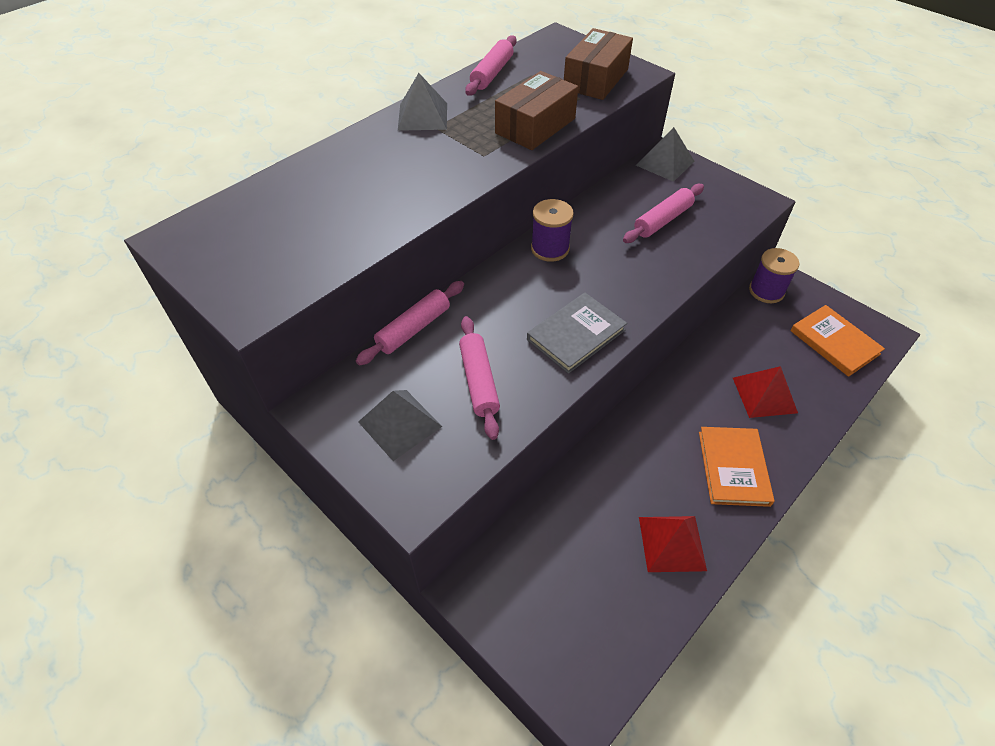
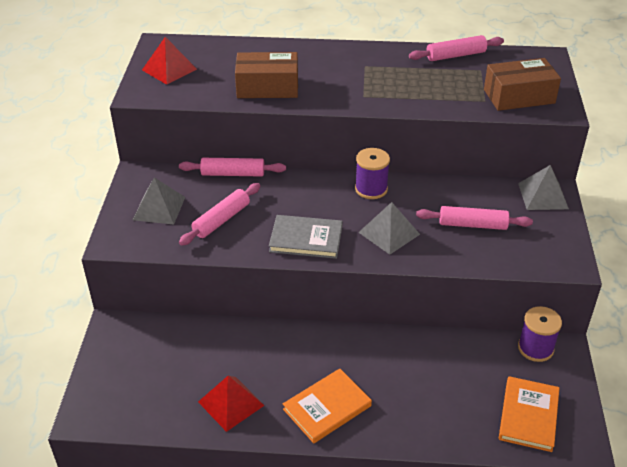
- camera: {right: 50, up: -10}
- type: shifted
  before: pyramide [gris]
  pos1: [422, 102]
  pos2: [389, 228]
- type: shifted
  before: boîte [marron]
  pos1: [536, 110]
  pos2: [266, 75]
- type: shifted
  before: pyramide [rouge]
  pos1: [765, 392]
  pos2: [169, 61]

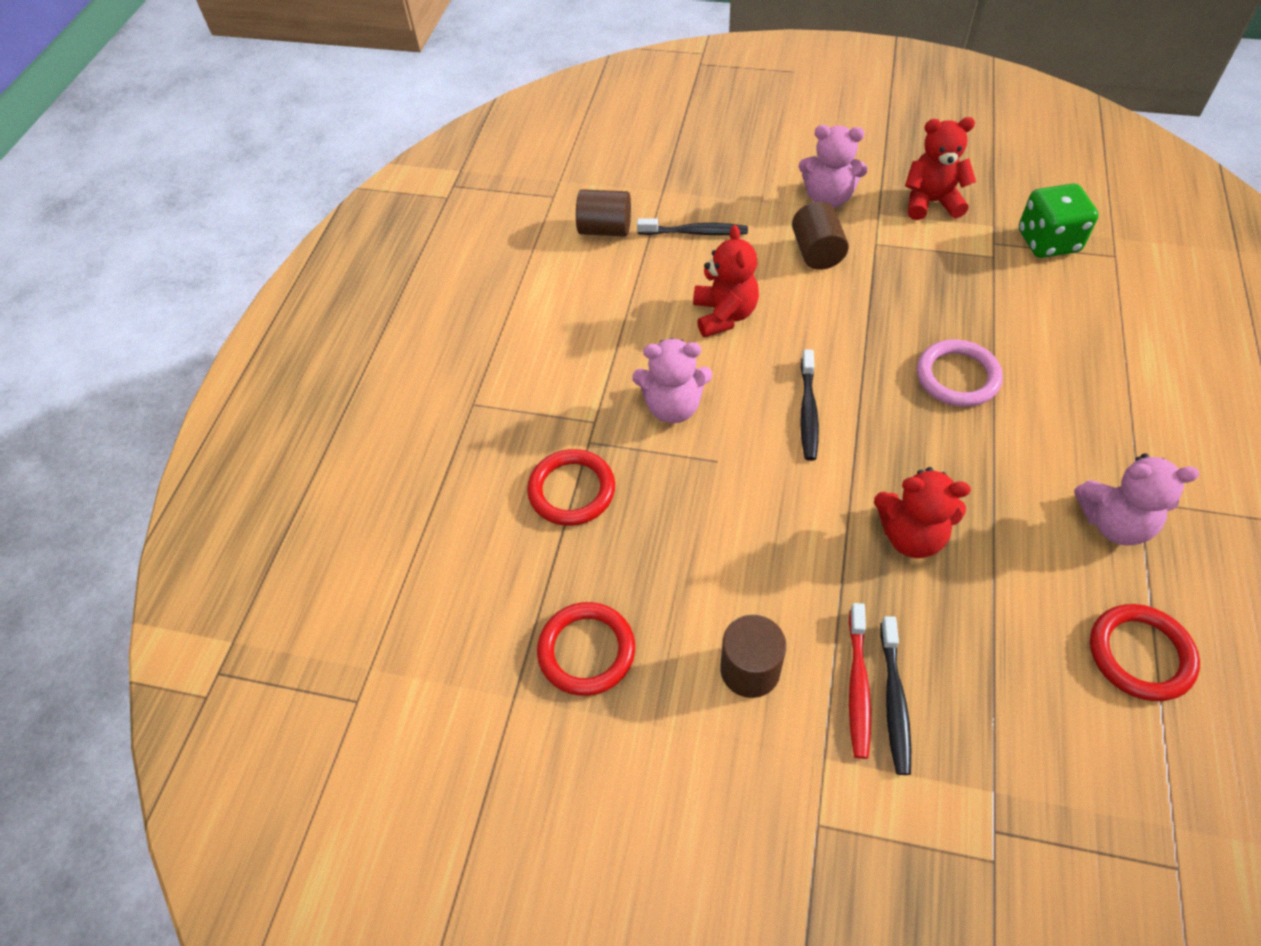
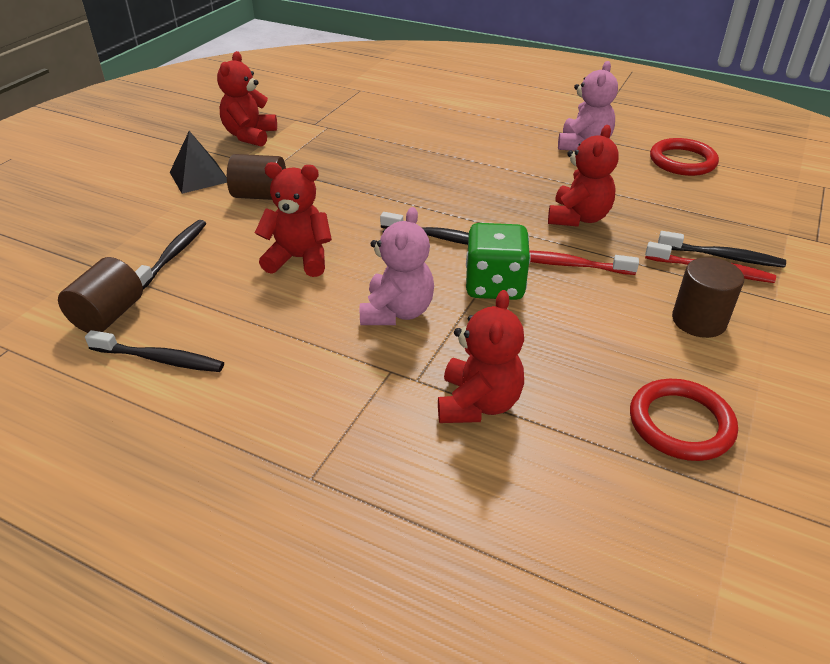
- camera: {right: -80, up: -15}
- type: gone
  before: anneau [rose]
  pos1: [960, 373]
- type: new
  after: brosse à dents [noir]
  pos2: [154, 351]
- type: new
  after: brosse à dents [rouge]
  pos2: [584, 263]
- type: shifted
  before: dé [vert]
  pos1: [1059, 220]
  pos2: [498, 261]
- type: swapped
  before: anneau [rouge]
  after: ours en peluche [rouge]
  pos1: [571, 487]
  pos2: [481, 356]
- type: swapped
  before: ours en peluche [rose]
  after: pyramide [noir]
  pos1: [833, 166]
  pos2: [198, 162]

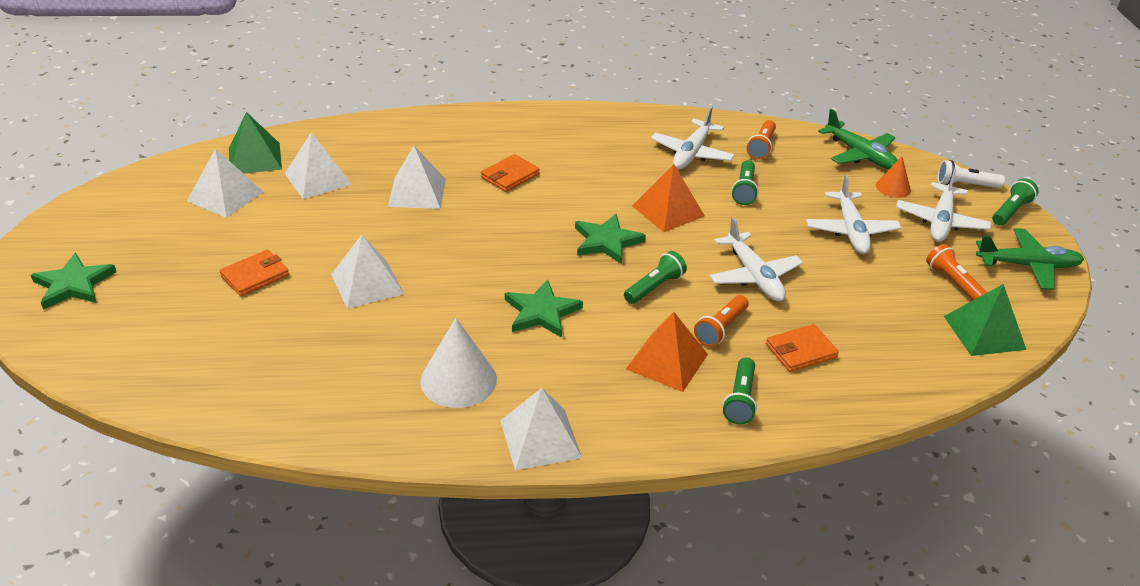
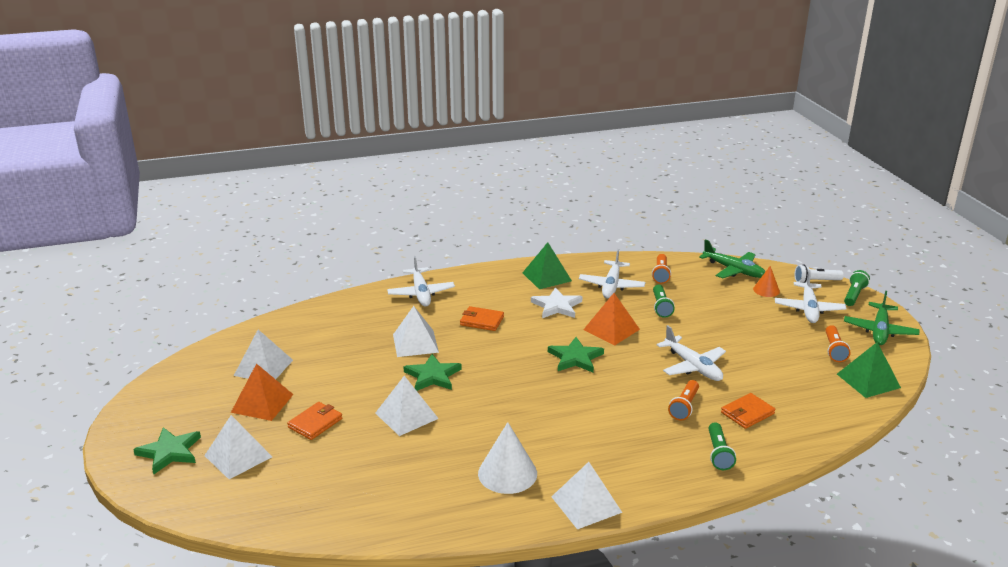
- camera: {right: -10, up: -10}
- type: gone
  before: lampe de poche [vert]
  pos1: [655, 277]
- type: new
  after: étoile [blanc]
  pos2: [556, 302]
- type: shifted
  before: pyramide [vert]
  pos1: [255, 143]
  pos2: [547, 265]
- type: shifted
  before: pyramide [blanc]
  pos1: [318, 165]
  pos2: [238, 447]
- type: shifted
  before: étoile [vert]
  pos1: [544, 308]
  pos2: [433, 372]
- type: shifted
  before: pyramide [orange]
  pos1: [667, 352]
  pos2: [262, 392]
- type: shifted
  before: avion [blanc]
  pos1: [853, 214]
  pos2: [421, 281]
- type: rotated
  before: portefeuille [orange]
  pos1: [510, 173]
  pos2: [482, 318]
  turn: 75
- type: rotated
  before: lampe de poche [orange]
  pos1: [956, 272]
  pos2: [838, 343]
  turn: -135
- type: rotated
  before: avion [vert]
  pos1: [1030, 259]
  pos2: [881, 318]
  turn: 120

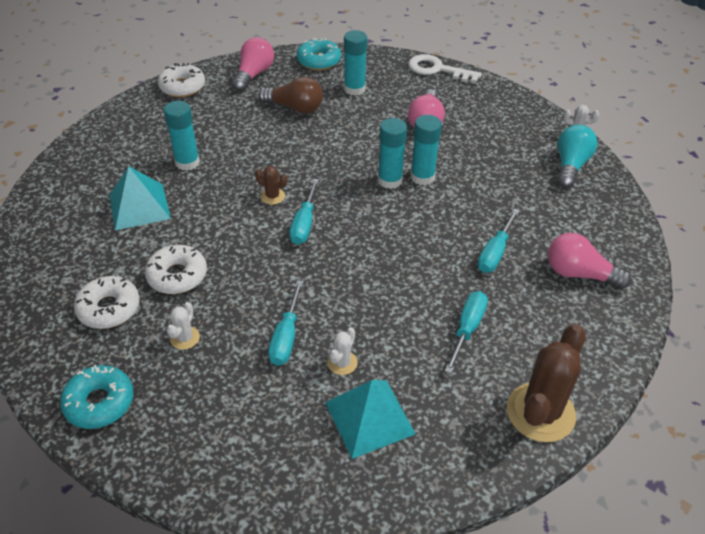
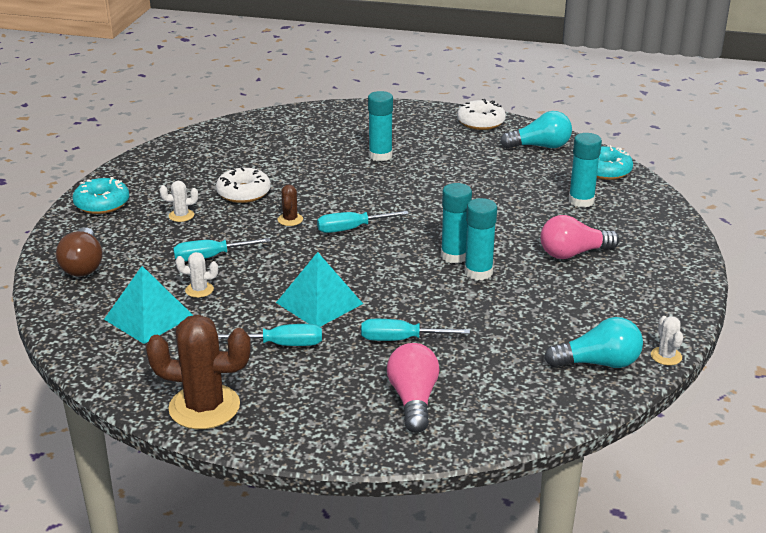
- camera: {right: 65, up: -15}
- type: gone
  before: beignet [blanc]
  pos1: [107, 302]
- type: gone
  before: clé [blanc]
  pos1: [445, 68]
- type: shifted
  before: pyramide [turquoise]
  pos1: [140, 198]
  pos2: [319, 289]
- type: shifted
  before: cactus [marron]
  pos1: [271, 185]
  pos2: [290, 205]
- type: shifted
  before: ampoule [marron]
  pos1: [290, 95]
  pos2: [79, 251]
- type: repainted
  before: ampoule [rose]
  after: ampoule [turquoise]
  pos1: [253, 64]
  pos2: [536, 130]

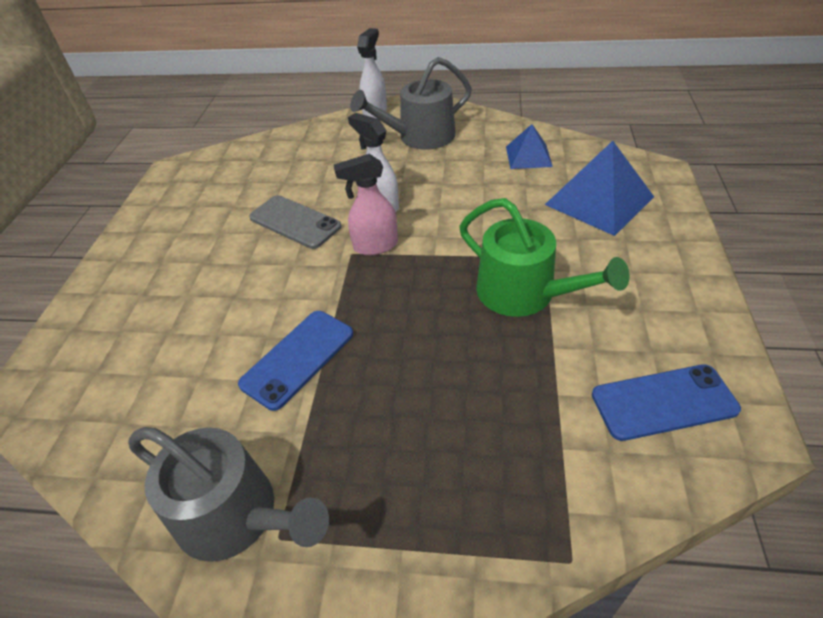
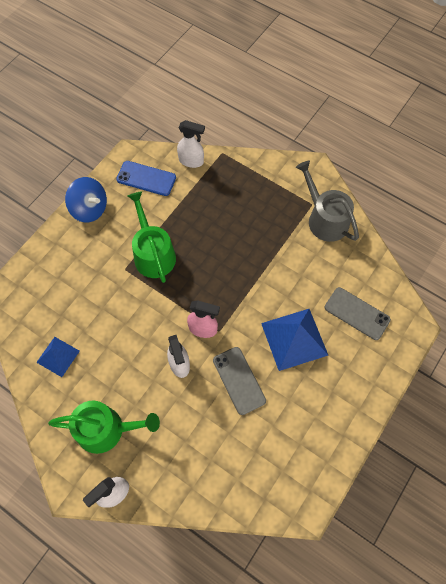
- camera: {right: -155, up: 20}
- type: gone
  before: téléphone [bleu]
  pos1: [295, 361]
- type: new
  after: toupie [bleu]
  pos2: [86, 199]
- type: new
  after: vaporisateur [blanc]
  pos2: [191, 144]
- type: new
  after: téléphone [gris]
  pos2: [358, 313]
- type: shifted
  before: pyramide [bleu]
  pos1: [599, 188]
  pos2: [294, 340]
- type: repainted
  before: arrosoir [gris]
  after: arrosoir [vert]
  pos1: [411, 103]
  pos2: [104, 427]

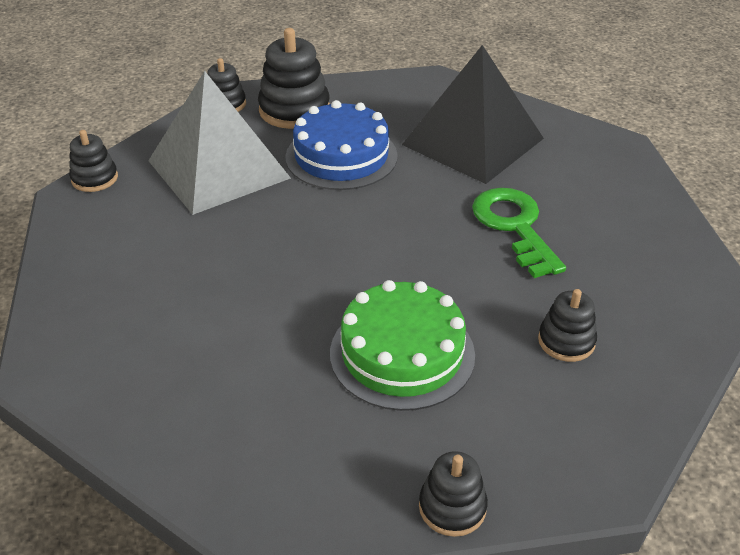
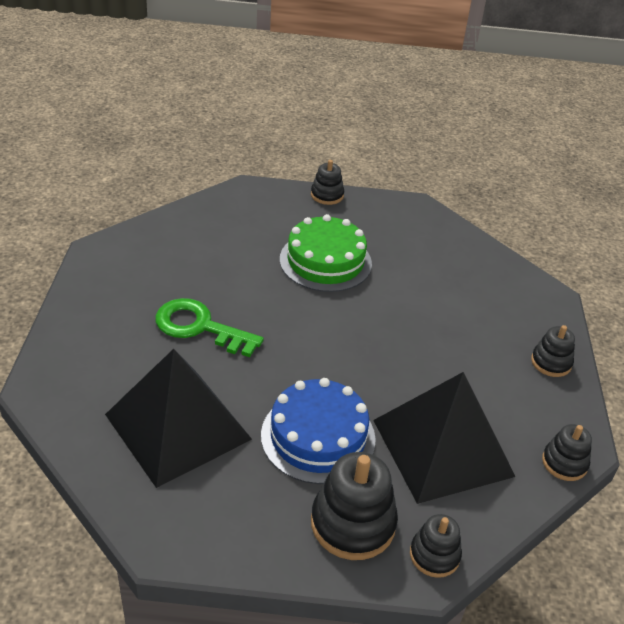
- camera: {right: -170, up: 0}
- type: shifted
  before: jouet à empiler [noir]
  pos1: [567, 325]
  pos2: [553, 351]
- type: repainted
  before: pyramide [gris]
  after: pyramide [noir]
  pos1: [219, 143]
  pos2: [444, 438]
- type: rotated
  before: clé [vert]
  pos1: [519, 233]
  pos2: [209, 327]
  turn: 120

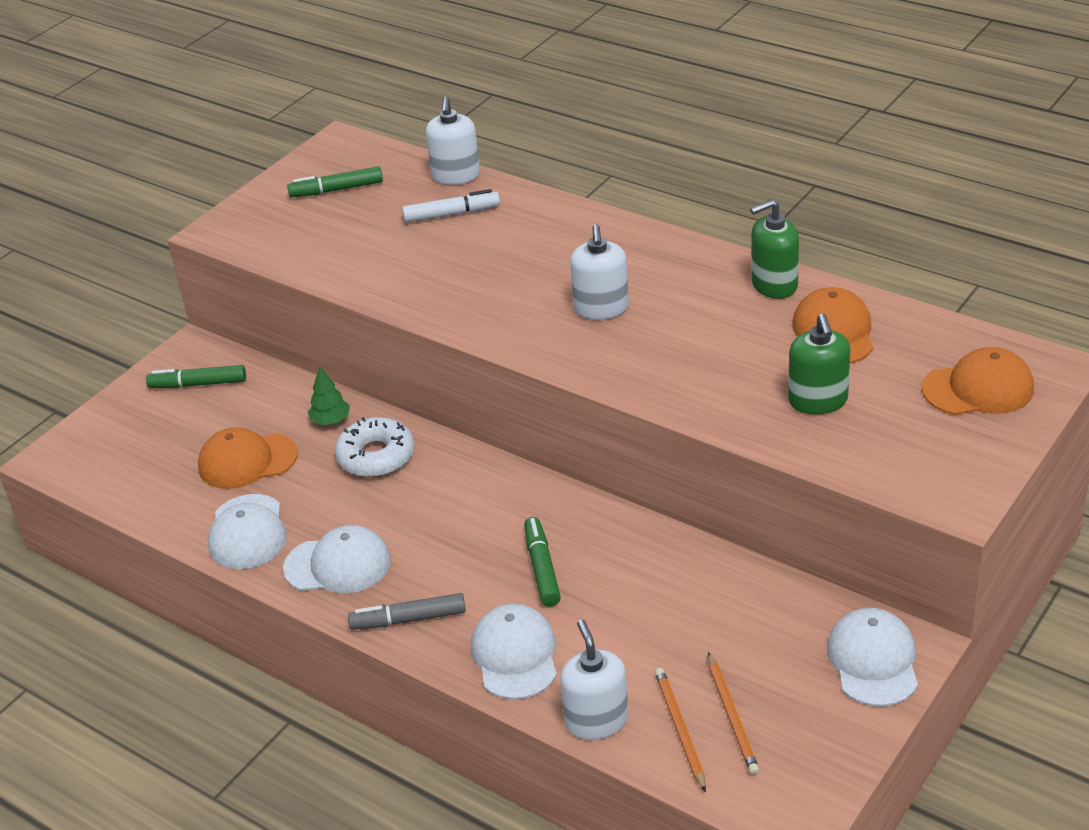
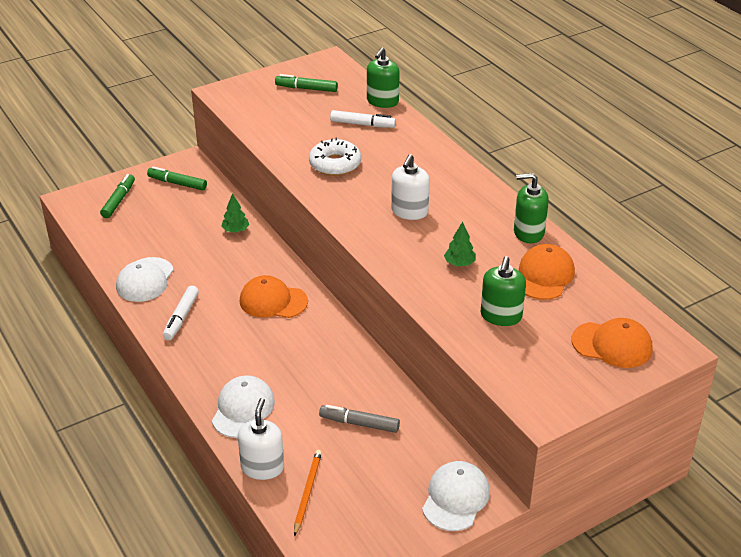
- camera: {right: 20, up: 0}
- type: gone
  before: crayon [orange]
  pos1: [733, 713]
- type: new
  after: arbre [vert]
  pos2: [460, 243]
- type: shifted
  before: casquette [orange]
  pos1: [248, 458]
  pos2: [274, 296]
- type: shifted
  before: beignet [blanc]
  pos1: [374, 447]
  pos2: [335, 157]
- type: shifted
  before: feutre [gris]
  pos1: [407, 611]
  pos2: [359, 419]
- type: shifted
  before: feutre [vert]
  pos1: [542, 562]
  pos2: [117, 196]
- type: swapped
  before: casquette [blanc]
  after: feutre [blanc]
  pos1: [337, 559]
  pos2: [181, 313]
- type: repainted
  before: distributeur de savon [blanc]
  after: distributeur de savon [vert]
  pos1: [453, 141]
  pos2: [383, 77]

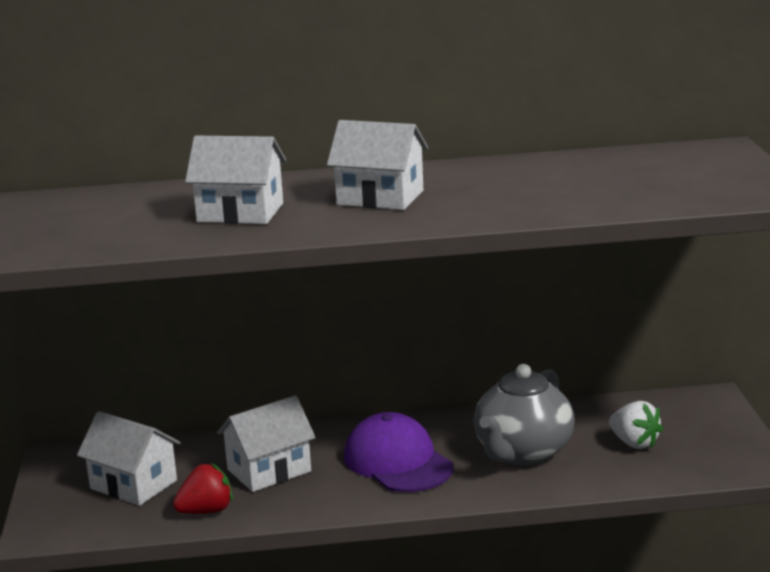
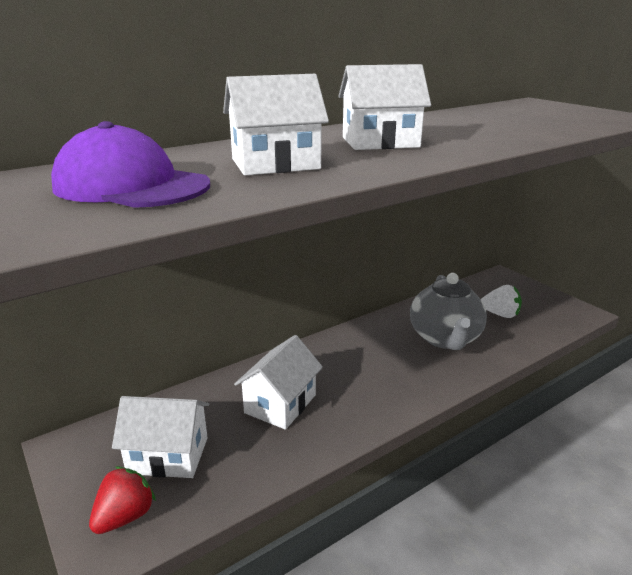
- camera: {right: -30, up: 5}
- type: shifted
  before: fraise [rouge]
  pos1: [203, 488]
  pos2: [122, 500]
- type: shifted
  before: casquette [violet]
  pos1: [398, 452]
  pos2: [130, 164]

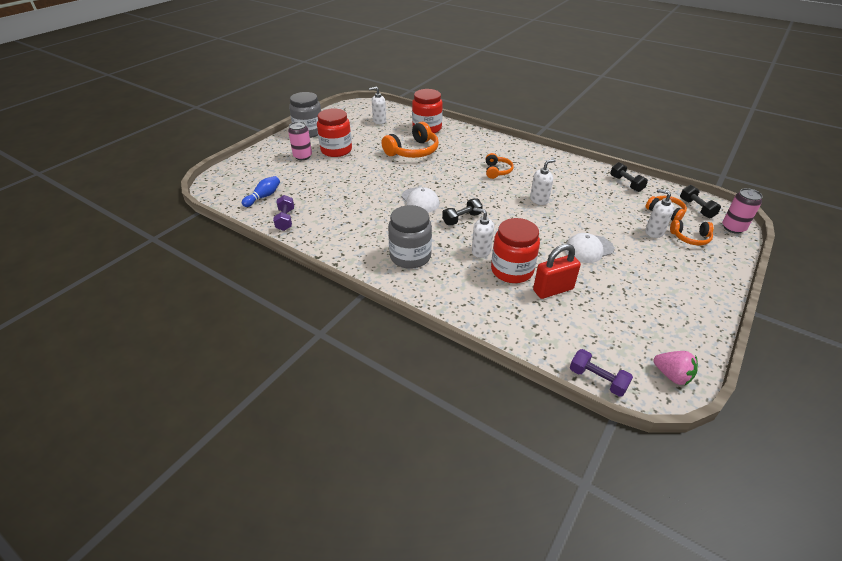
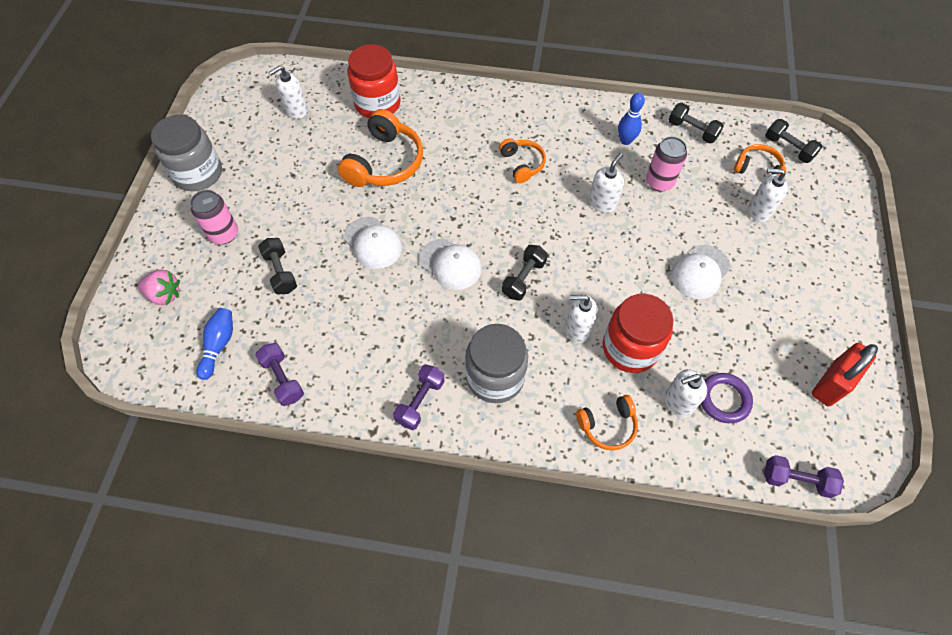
- camera: {right: -25, up: 20}
- type: gone
  before: bocal [rouge]
  pos1: [334, 132]
- type: new
  after: haltère [noir]
  pos2: [277, 266]
- type: new
  after: casquette [blanc]
  pos2: [373, 243]
- type: new
  after: haltère [violet]
  pos2: [419, 397]
- type: new
  after: quille [bleu]
  pos2: [631, 119]
- type: new
  after: distributeur de savon [blanc]
  pos2: [686, 393]
- type: new
  after: anneau [violet]
  pos2: [727, 398]
- type: shifted
  before: cadenas [rouge]
  pos1: [557, 271]
  pos2: [845, 374]
- type: shifted
  before: fraise [rose]
  pos1: [675, 368]
  pos2: [159, 287]
- type: shifted
  before: casque audio [orange]
  pos1: [691, 232]
  pos2: [607, 423]
- type: shifted
  before: canette [rose]
  pos1: [742, 211]
  pos2: [666, 164]

